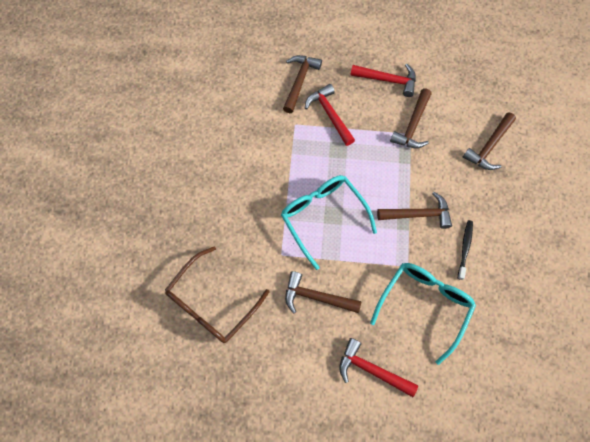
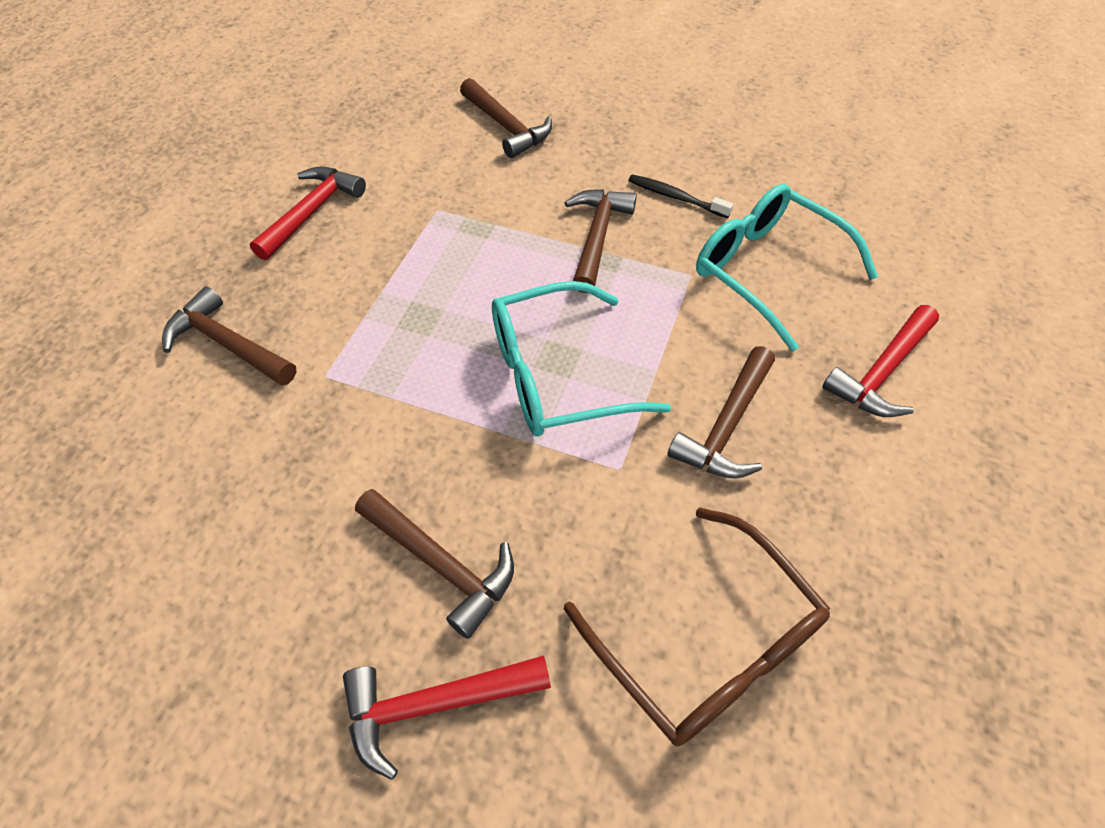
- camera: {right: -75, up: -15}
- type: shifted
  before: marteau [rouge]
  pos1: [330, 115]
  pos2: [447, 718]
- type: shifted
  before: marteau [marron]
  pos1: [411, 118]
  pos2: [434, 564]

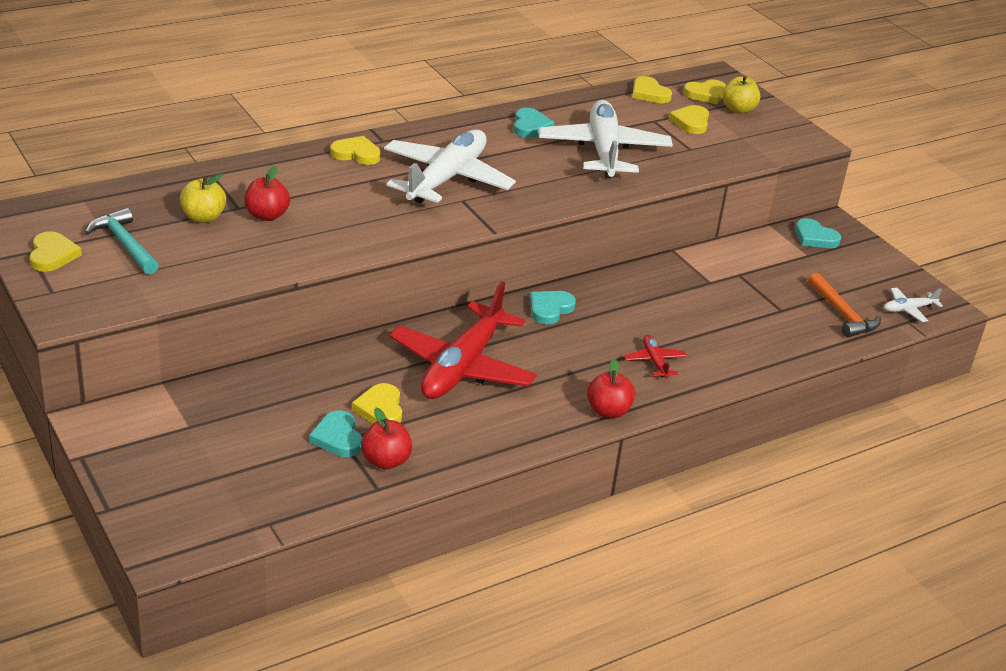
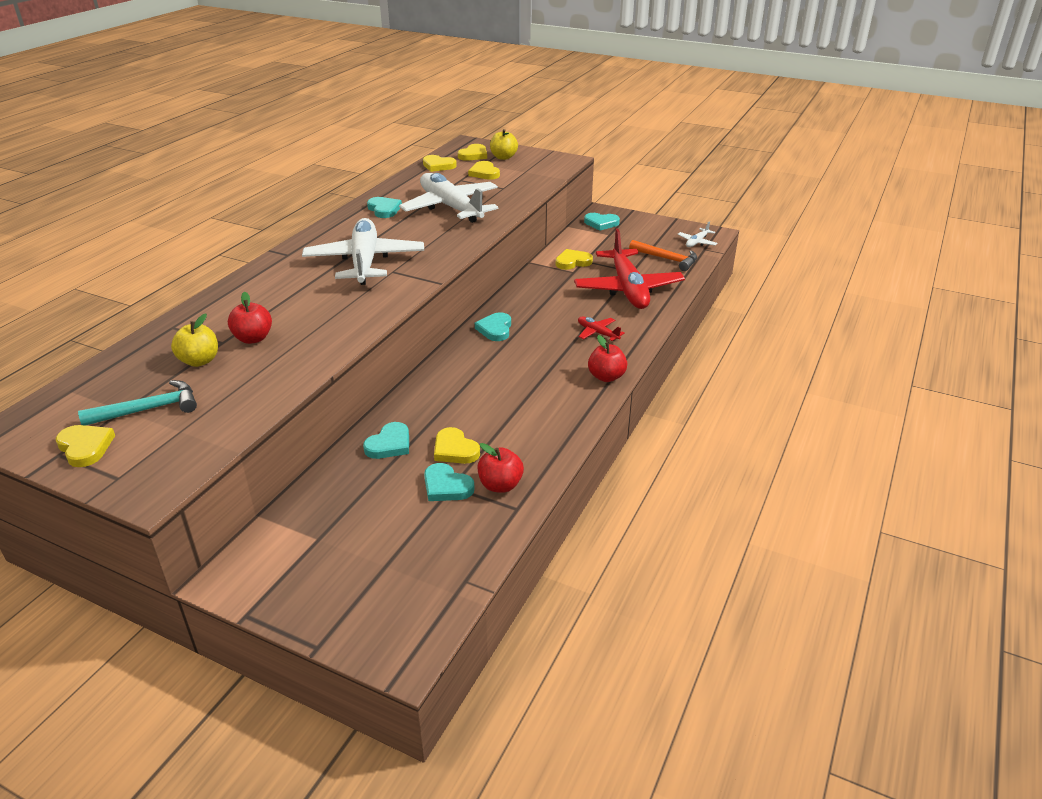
- camera: {right: -30, up: 0}
- type: new
  after: cœur [turquoise]
  pos2: [386, 440]
- type: shifted
  before: cœur [jaune]
  pos1: [355, 150]
  pos2: [574, 259]
- type: shifted
  before: avion [rouge]
  pos1: [463, 340]
  pos2: [629, 268]
- type: rotated
  before: marteau [turquoise]
  pos1: [122, 241]
  pos2: [137, 403]
  turn: 135

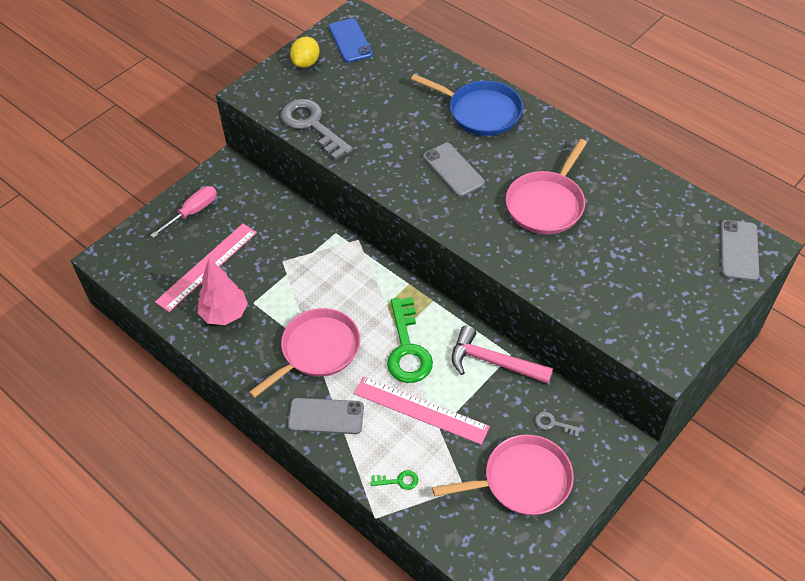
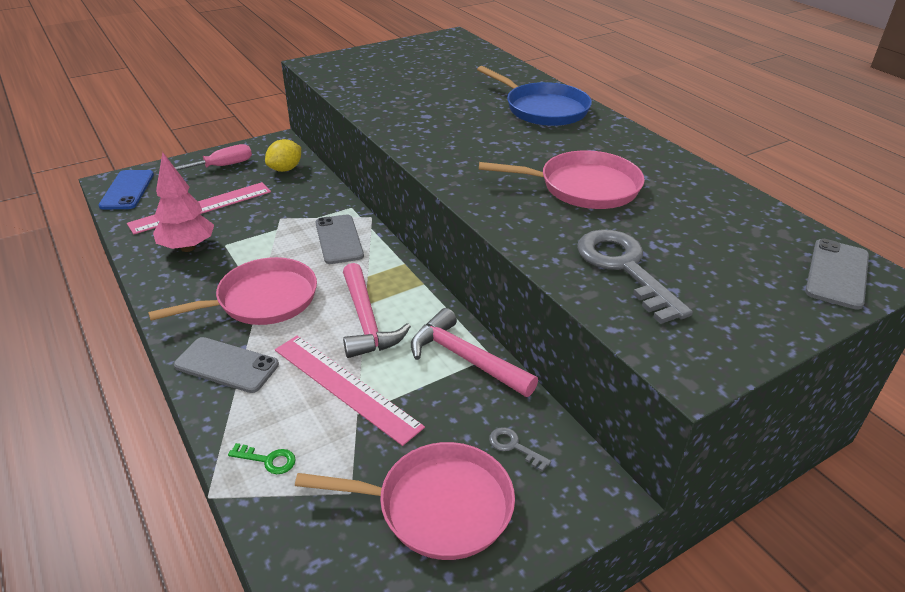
- camera: {right: 15, up: -15}
- type: shifted
  before: clé [gris]
  pos1: [317, 129]
  pos2: [635, 276]
- type: shifted
  before: citron [jaune]
  pos1: [304, 52]
  pos2: [283, 155]
- type: shifted
  before: téléphone [bleu]
  pos1: [351, 40]
  pos2: [126, 189]
- type: shifted
  before: téléphone [gris]
  pos1: [454, 170]
  pos2: [339, 239]
- type: swapped
  before: clé [vert]
  after: marteau [rose]
  pos1: [410, 340]
  pos2: [377, 310]
- type: rotated
  before: poêle [rose]
  pos1: [546, 186]
  pos2: [562, 179]
  turn: -135

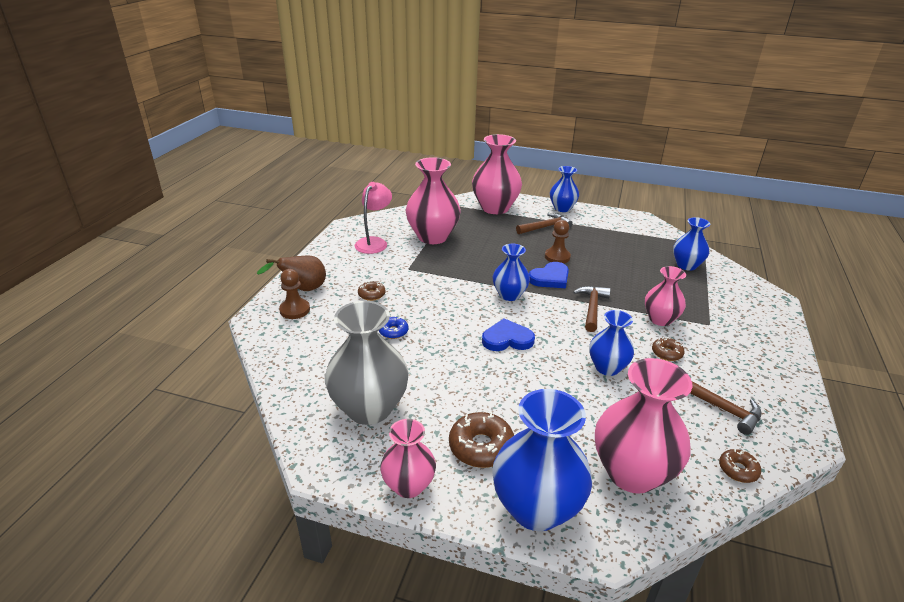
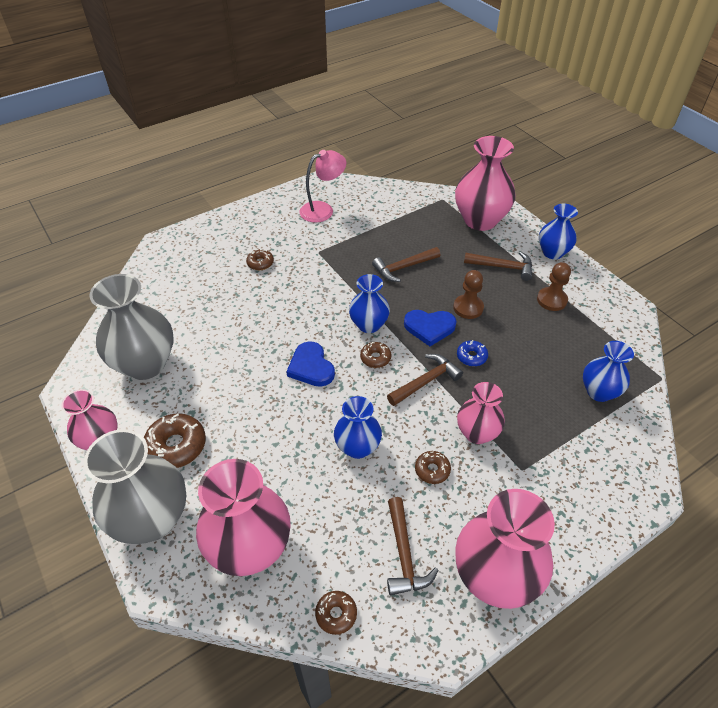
- camera: {right: 40, up: 15}
- type: gone
  before: poire [marron]
  pos1: [291, 273]
- type: new
  after: beignet [marron]
  pos2: [375, 355]
- type: new
  after: marteau [marron]
  pos2: [406, 264]
- type: shifted
  before: pion [marron]
  pos1: [294, 294]
  pos2: [554, 286]
- type: shifted
  before: beignet [bleu]
  pos1: [393, 328]
  pos2: [472, 353]
- type: shifted
  before: vase [rose]
  pos1: [433, 200]
  pos2: [505, 549]
- type: repainted
  before: vase [bleu]
  after: vase [gris]
  pos1: [542, 460]
  pos2: [135, 486]
- type: rotated
  before: cœur [bleu]
  pos1: [508, 334]
  pos2: [310, 364]
  turn: -150

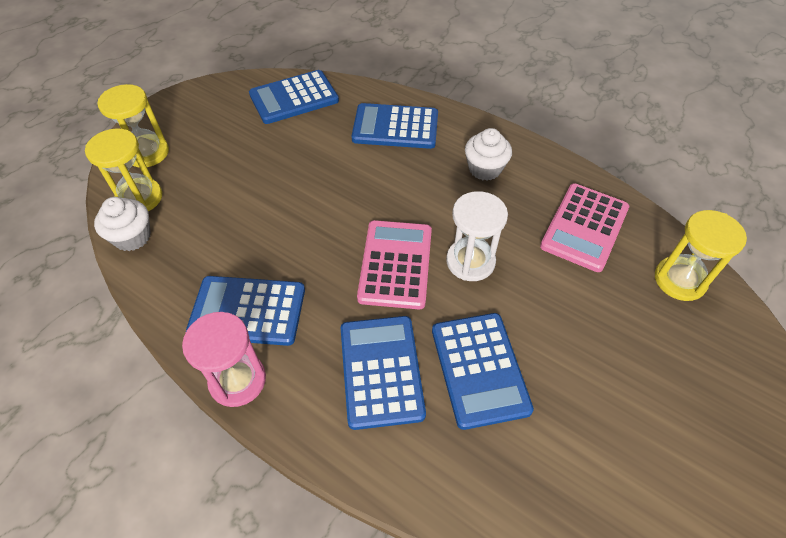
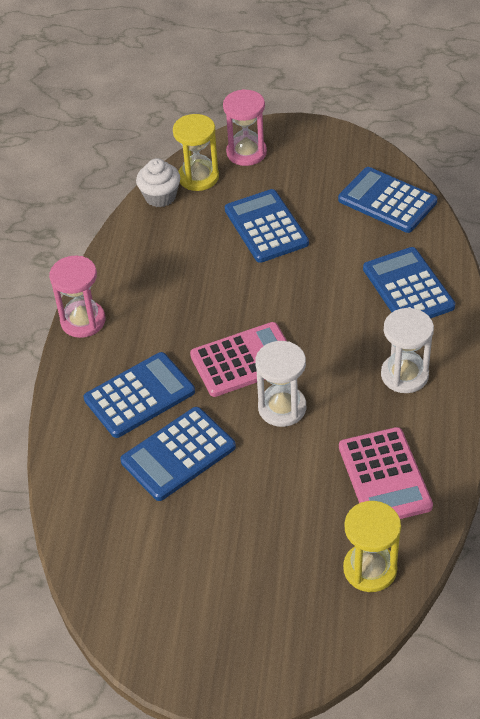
- camera: {right: 65, up: -5}
- type: shifted
  before: calculatrice [bleu]
  pos1: [245, 311]
  pos2: [267, 226]
- type: swapped
  before: muffin [blanc]
  after: sablier [blanc]
  pos1: [488, 154]
  pos2: [407, 350]
- type: repainted
  before: sablier [jaune]
  after: sablier [rose]
  pos1: [133, 125]
  pos2: [245, 127]
- type: rotated
  before: calculatrice [rose]
  pos1: [584, 228]
  pos2: [386, 473]
  turn: -105

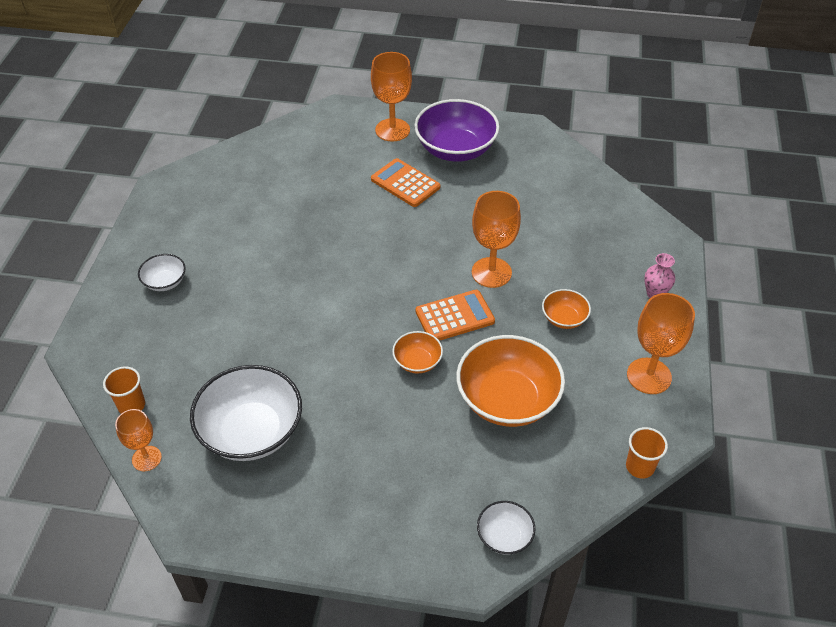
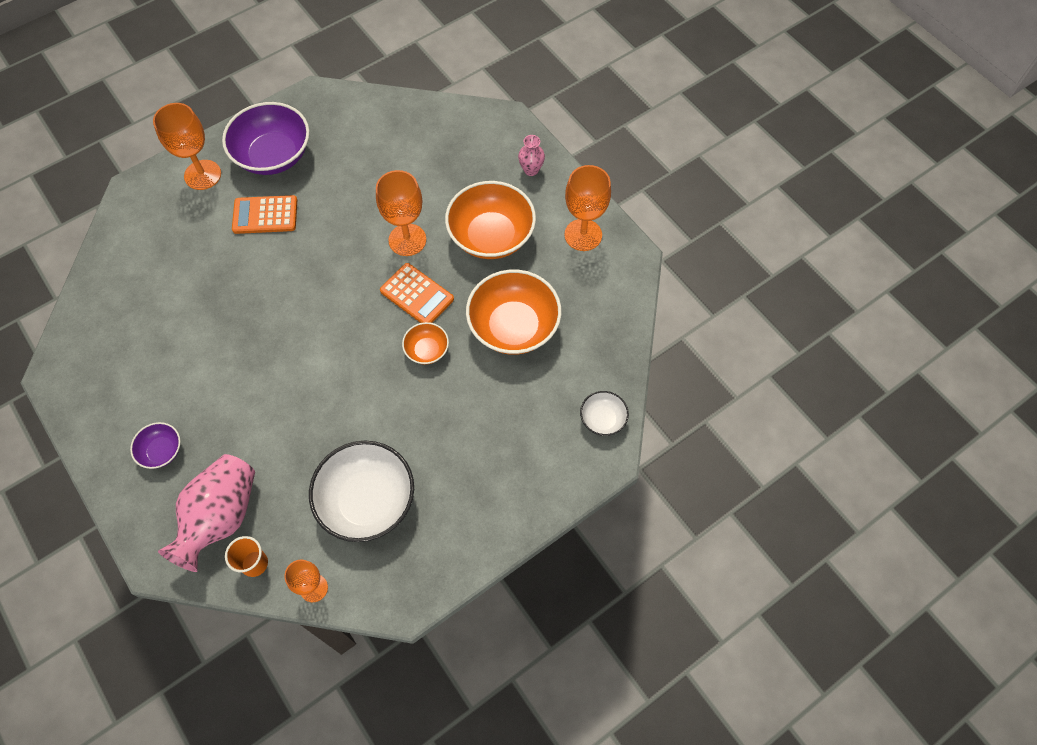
- camera: {right: -45, up: 15}
- type: gone
  before: gobelet [orange]
  pos1: [647, 453]
- type: new
  after: vase [rose]
  pos2: [206, 513]
- type: repainted
  before: bol [blanc]
  after: bol [violet]
  pos1: [162, 272]
  pos2: [155, 445]
- type: rotated
  before: calculatrice [orange]
  pos1: [455, 315]
  pos2: [417, 293]
  turn: 105
- type: scaled
  before: bol [orange]
  pos1: [566, 309]
  pos2: [490, 220]
  scale: 2.04

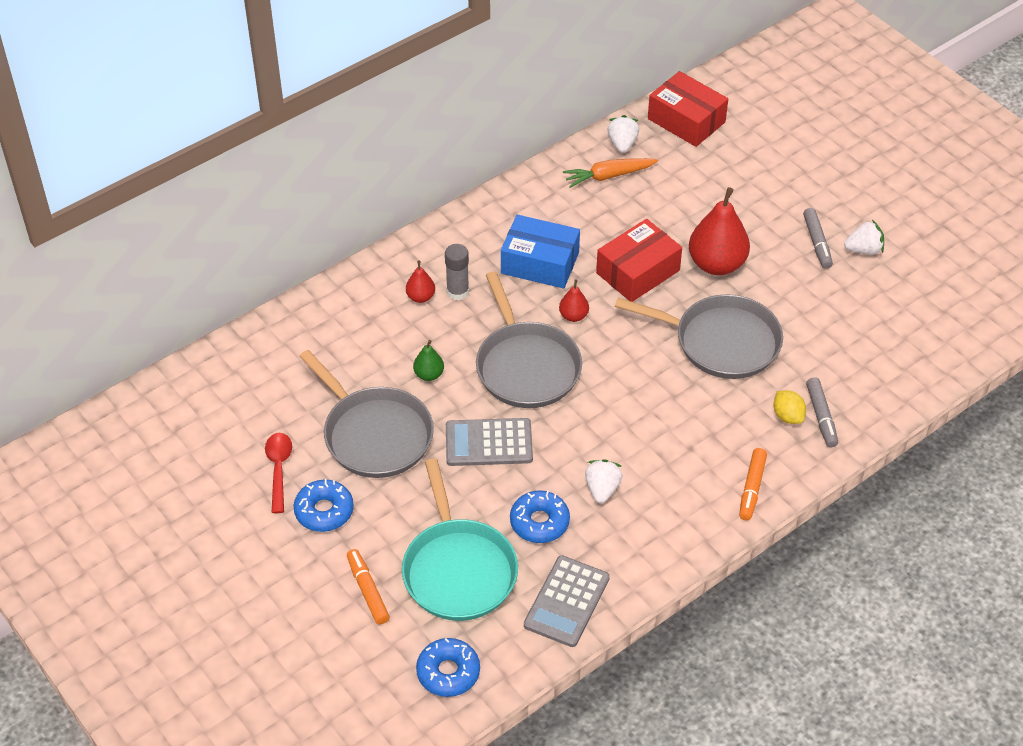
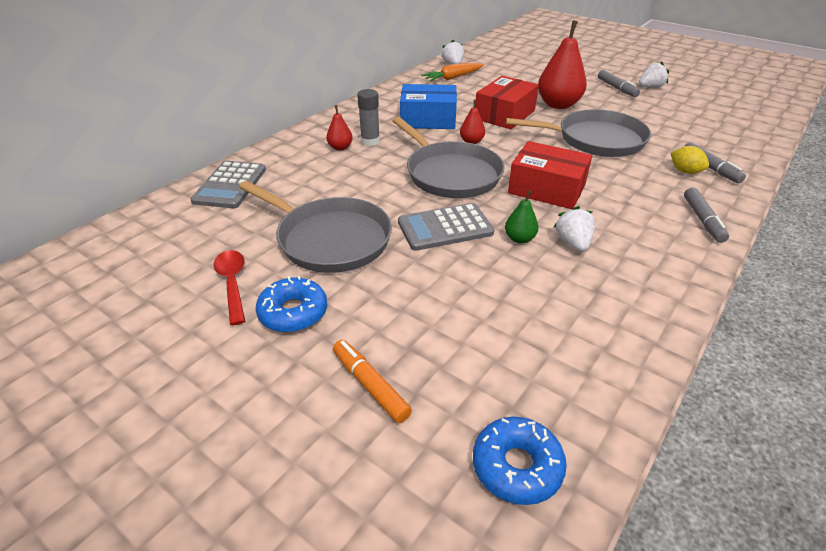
- camera: {right: -15, up: -10}
- type: gone
  before: poêle [turquoise]
  pos1: [460, 540]
- type: gone
  before: beignet [bleu]
  pos1: [540, 516]
- type: shifted
  before: poire [vert]
  pos1: [428, 360]
  pos2: [521, 217]
- type: shifted
  before: calculatrice [gris]
  pos1: [567, 601]
  pos2: [228, 184]
- type: shifted
  before: boîte [rouge]
  pos1: [688, 109]
  pos2: [550, 175]
- type: repainted
  before: feutre [orange]
  after: feutre [gris]
  pos1: [753, 484]
  pos2: [706, 215]

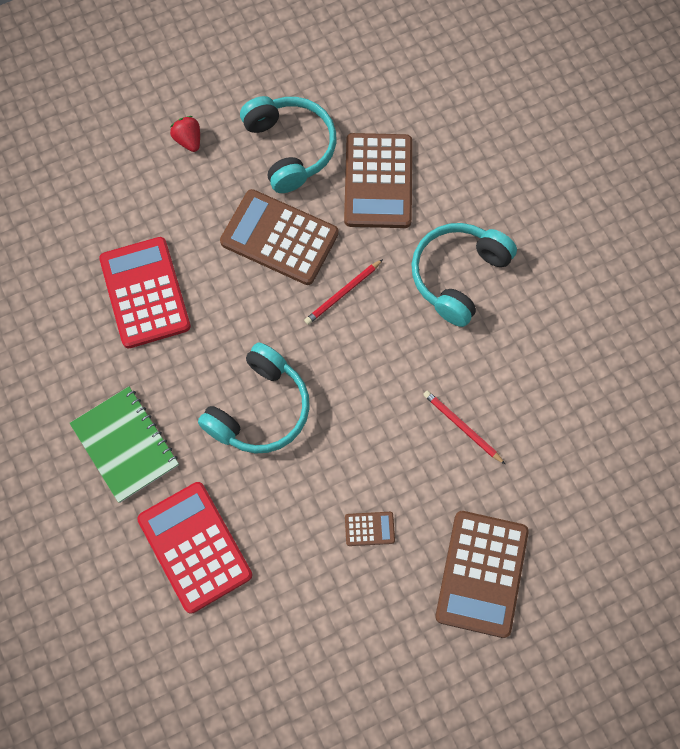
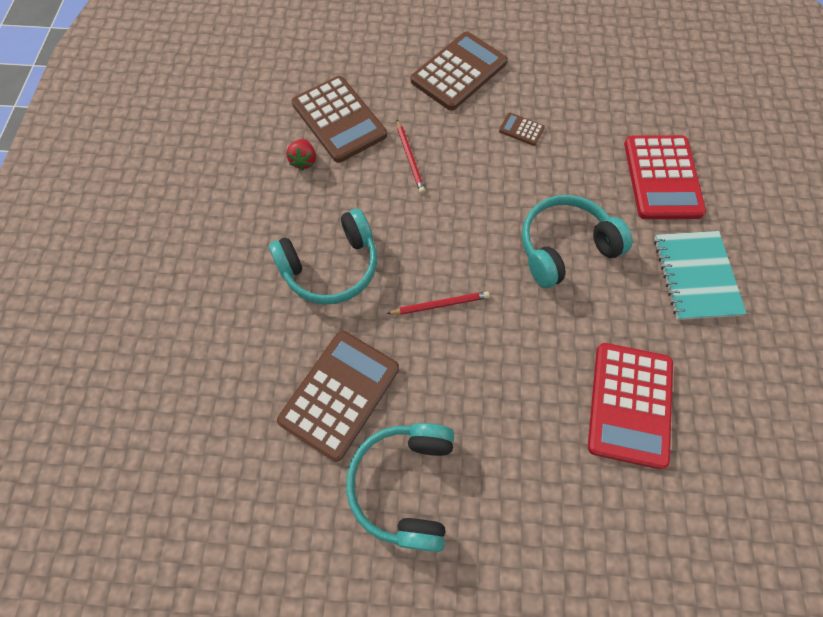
- camera: {right: -150, up: -5}
- type: shifted
  before: fraise [rouge]
  pos1: [185, 134]
  pos2: [301, 155]
- type: shifted
  before: calculatrice [marron]
  pos1: [279, 237]
  pos2: [339, 119]
- type: repainted
  before: carnet [vert]
  after: carnet [turquoise]
  pos1: [124, 444]
  pos2: [700, 275]

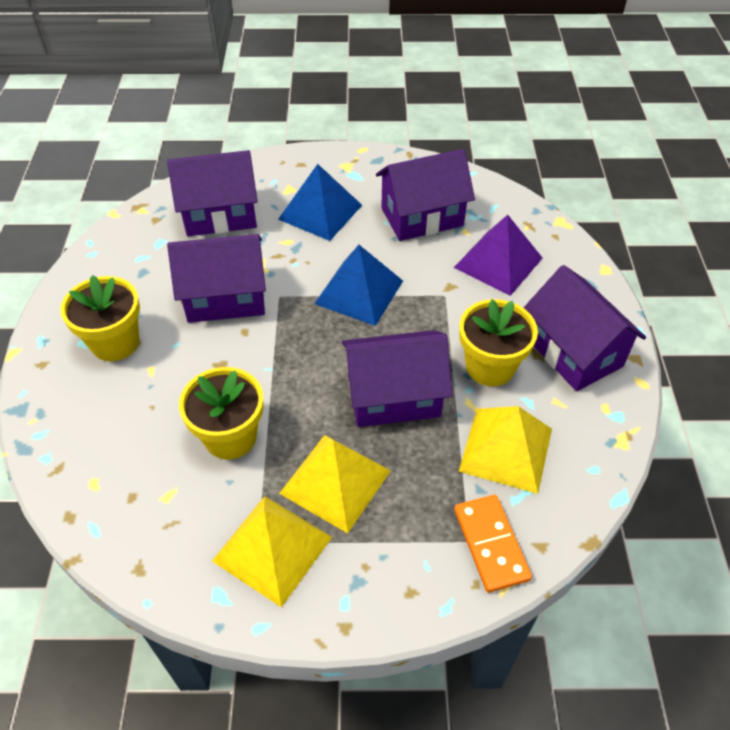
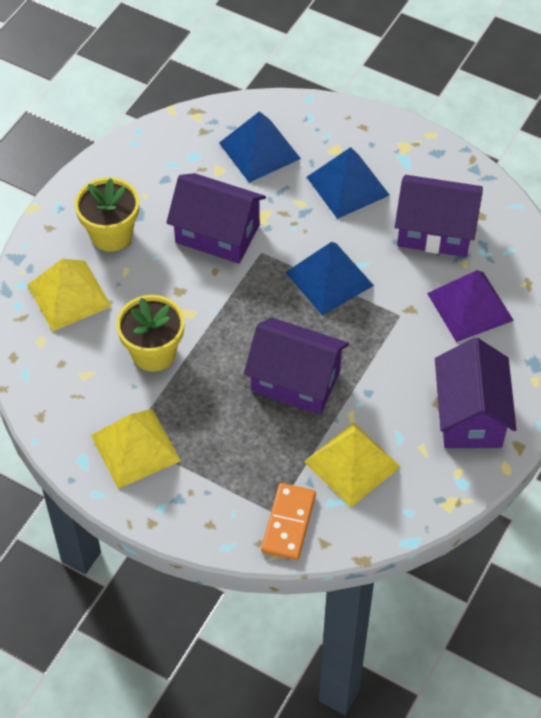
- camera: {right: 30, up: 5}
- type: gone
  before: pot de fleurs [jaune]
  pos1: [498, 342]
- type: shifted
  before: pyramide [jaune]
  pos1: [335, 484]
  pos2: [69, 295]
- type: swapped
  before: maison [violet]
  after: pyramide [bleu]
  pos1: [212, 193]
  pos2: [260, 147]

